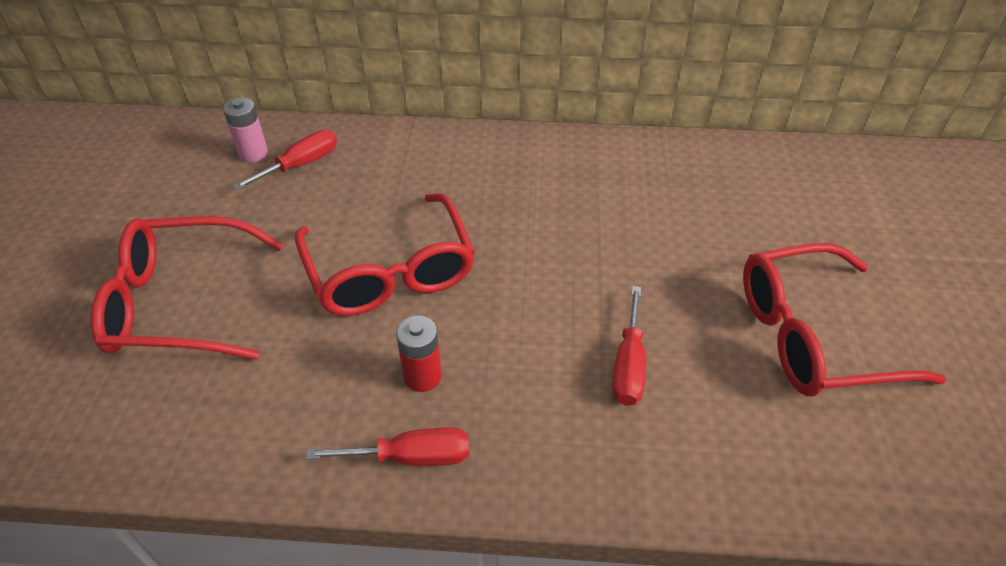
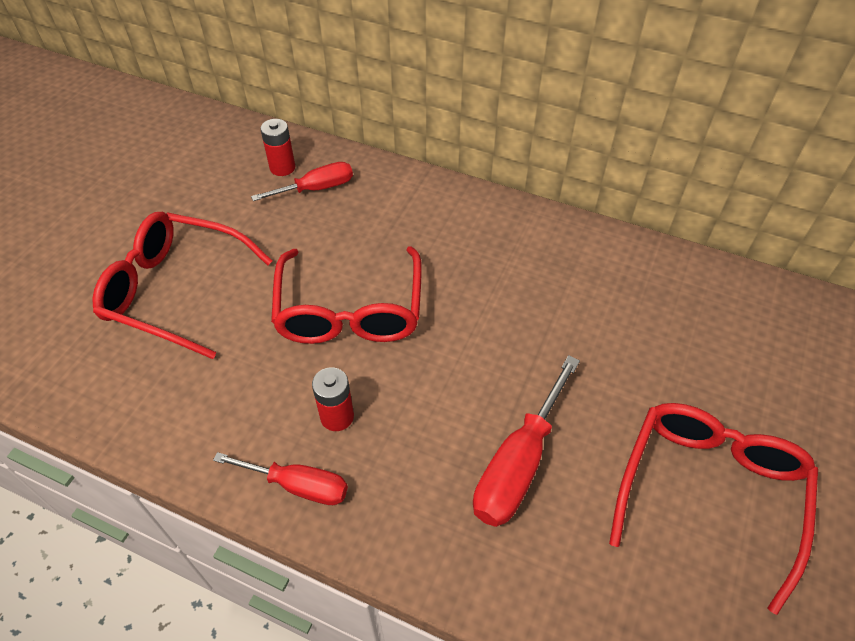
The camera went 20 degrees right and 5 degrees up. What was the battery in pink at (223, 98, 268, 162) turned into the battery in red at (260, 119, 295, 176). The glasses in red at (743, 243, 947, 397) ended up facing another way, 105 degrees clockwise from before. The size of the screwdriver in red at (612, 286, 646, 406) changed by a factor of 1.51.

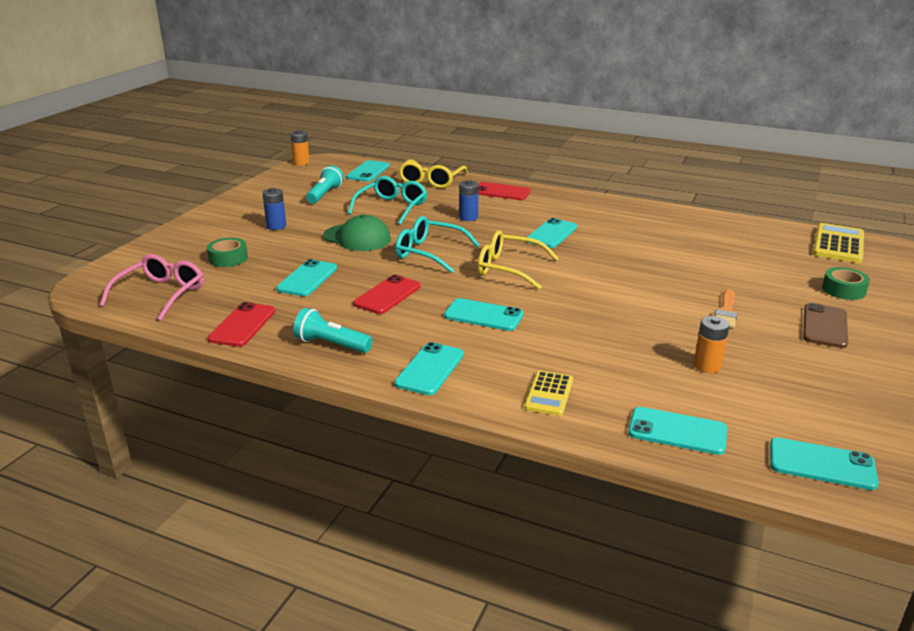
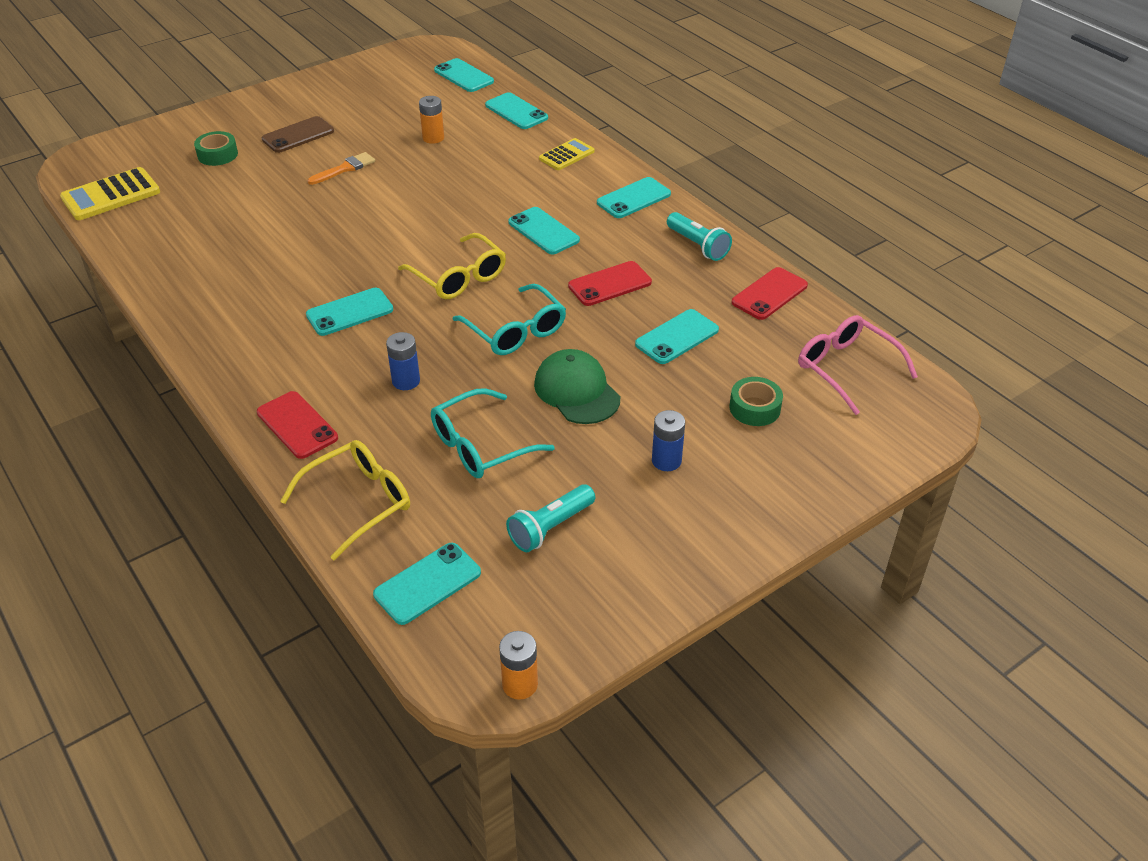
The camera went 150 degrees left and 15 degrees up. The glasses in pink at (100, 254, 204, 321) ended up facing another way, 90 degrees clockwise from before.

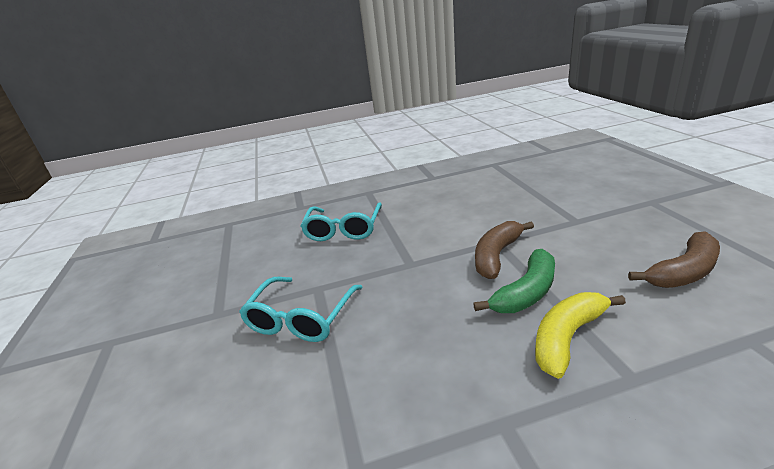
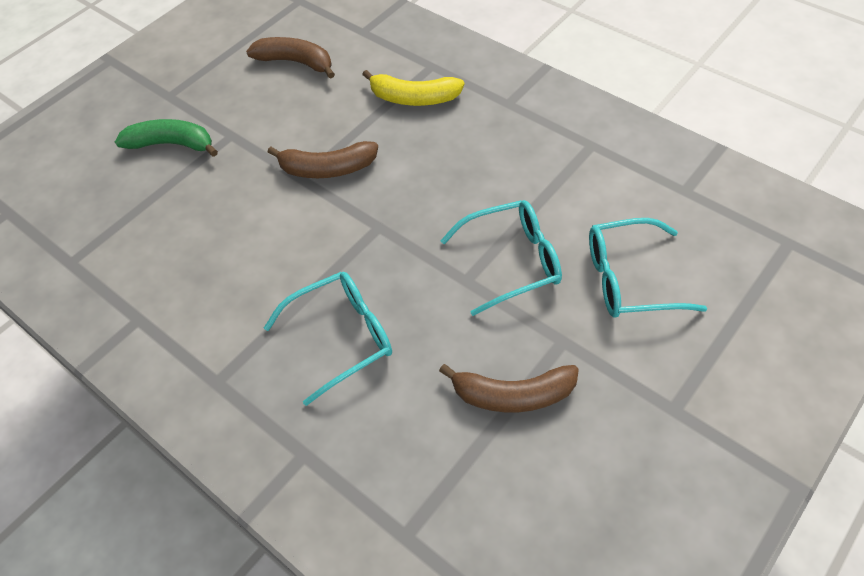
The camera went 125 degrees left and 25 degrees up. The banana in green ended up elsewhere, having gone from (473, 249, 555, 313) to (115, 119, 218, 157). The second view gained the glasses in turquoise at (589, 218, 707, 318). The second view gained the banana in brown at (439, 364, 579, 412).

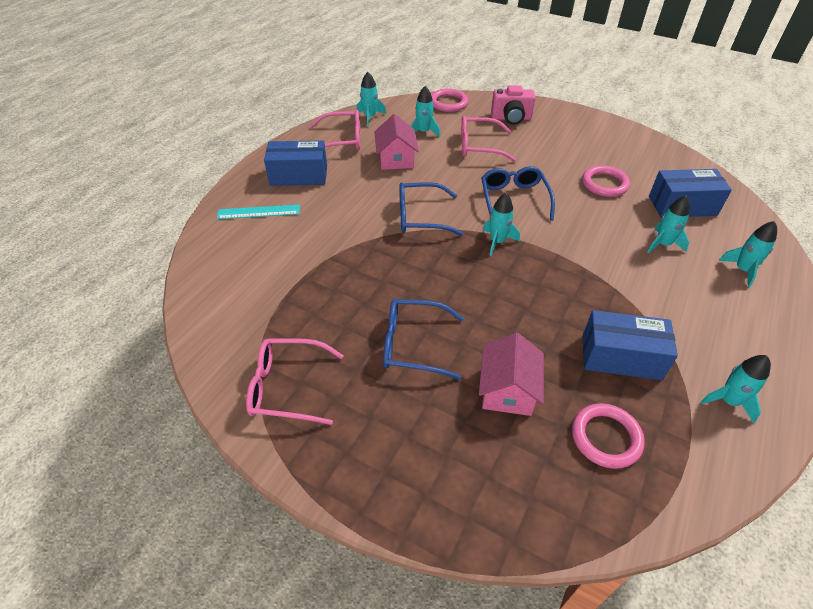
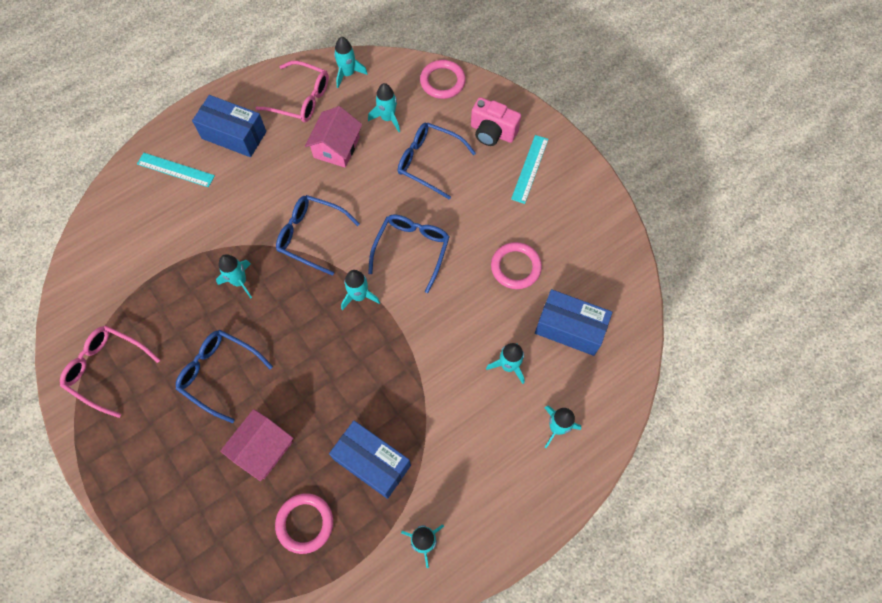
The camera went 25 degrees right and 20 degrees up. What was the glasses in pink at (461, 116, 516, 162) turned into the glasses in blue at (398, 122, 476, 199). The second view gained the ruler in turquoise at (511, 135, 548, 204). The second view gained the rocket in turquoise at (216, 254, 252, 299).

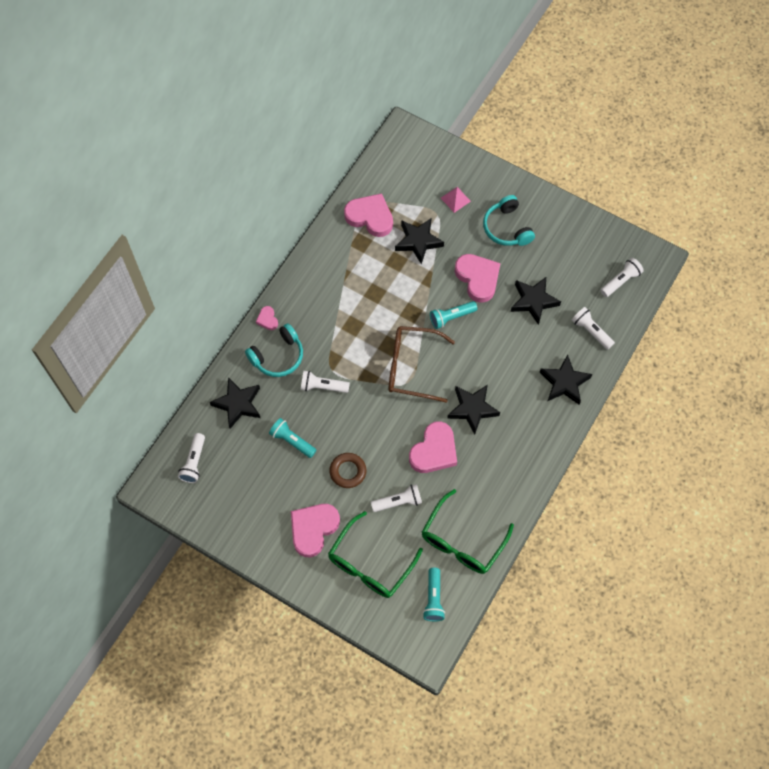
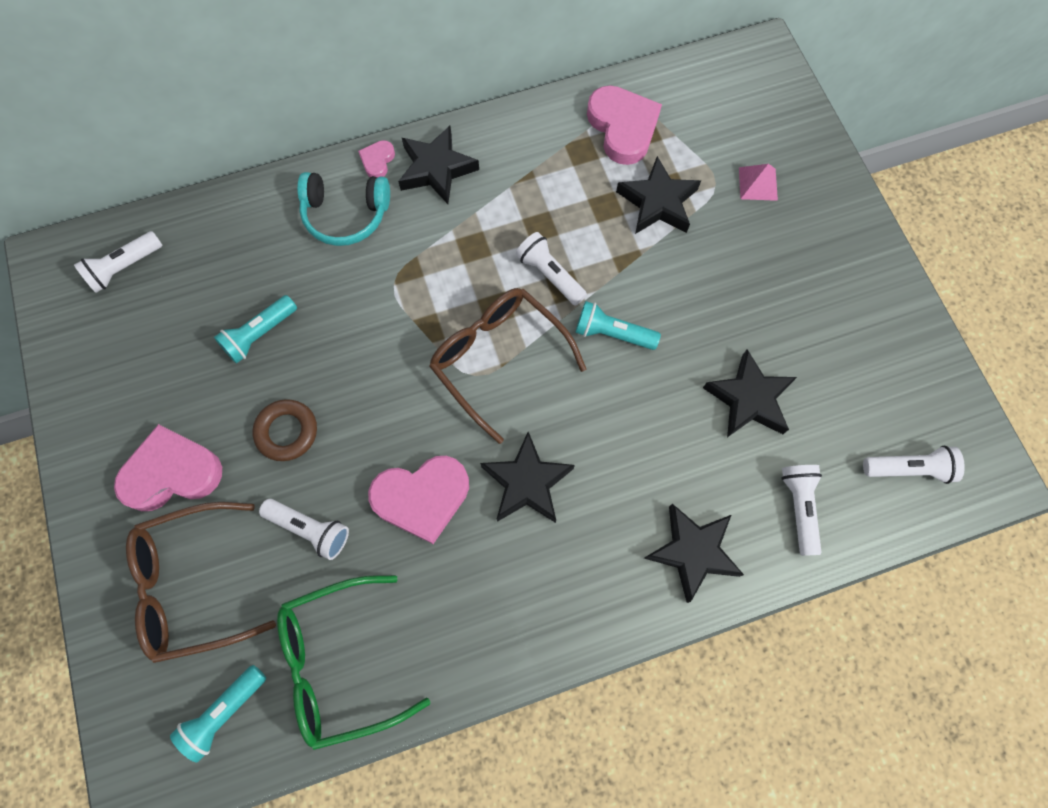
The camera went 40 degrees right and 5 degrees up. The second view lost the headphones in turquoise at (483, 195, 535, 246). The second view lost the heart in pink at (455, 254, 500, 303). The flashlight in white ended up elsewhere, having gone from (301, 371, 350, 393) to (516, 232, 587, 306). The star in black ended up elsewhere, having gone from (210, 377, 260, 429) to (398, 126, 479, 204). The flashlight in turquoise at (269, 418, 316, 458) ended up facing another way, 120 degrees counterclockwise from before. What was the glasses in green at (328, 511, 423, 598) turned into the glasses in brown at (126, 502, 276, 663).

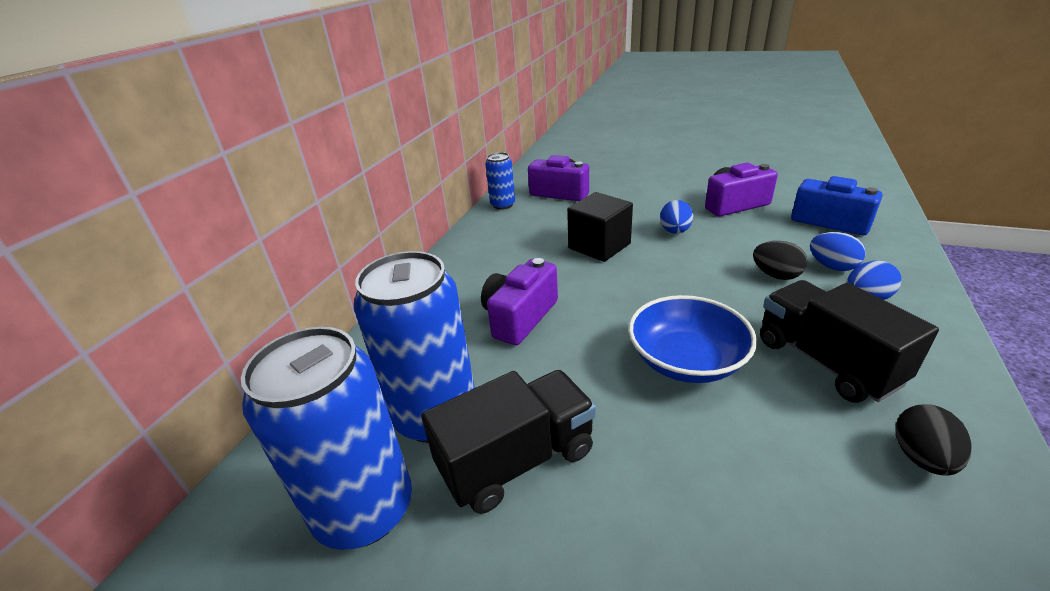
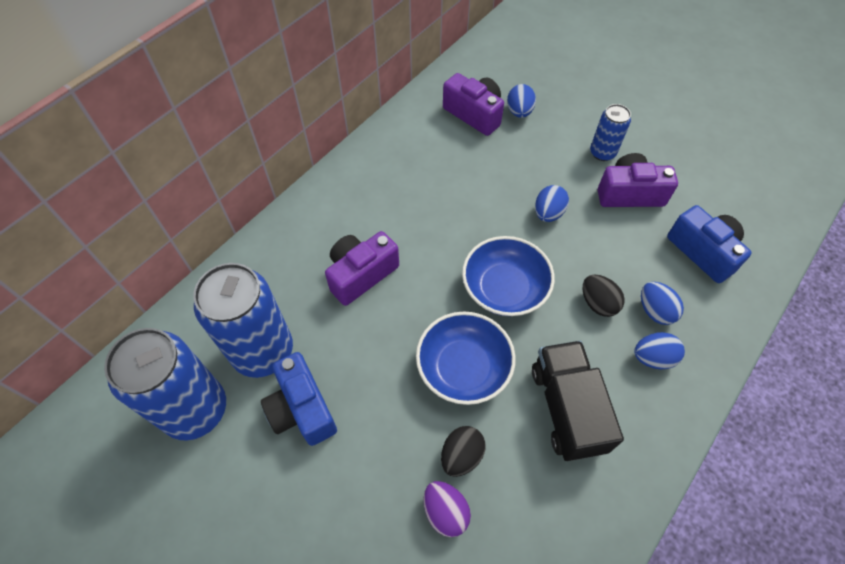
The camera went 15 degrees right and 25 degrees up. The can in blue ended up elsewhere, having gone from (485, 152, 515, 210) to (590, 104, 631, 161). The second view lost the cube in black at (567, 192, 633, 262). Where the truck in black stood at (421, 370, 596, 514), the camera in blue came to stand at (261, 352, 337, 446). The egg in black ended up elsewhere, having gone from (896, 404, 972, 476) to (441, 426, 486, 477). The second view gained the egg in blue at (507, 84, 536, 118). The second view gained the bowl in blue at (462, 236, 555, 316). The second view gained the egg in purple at (424, 481, 471, 537).

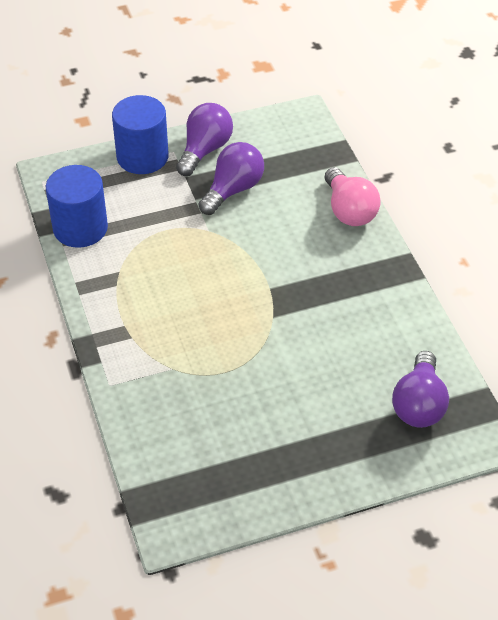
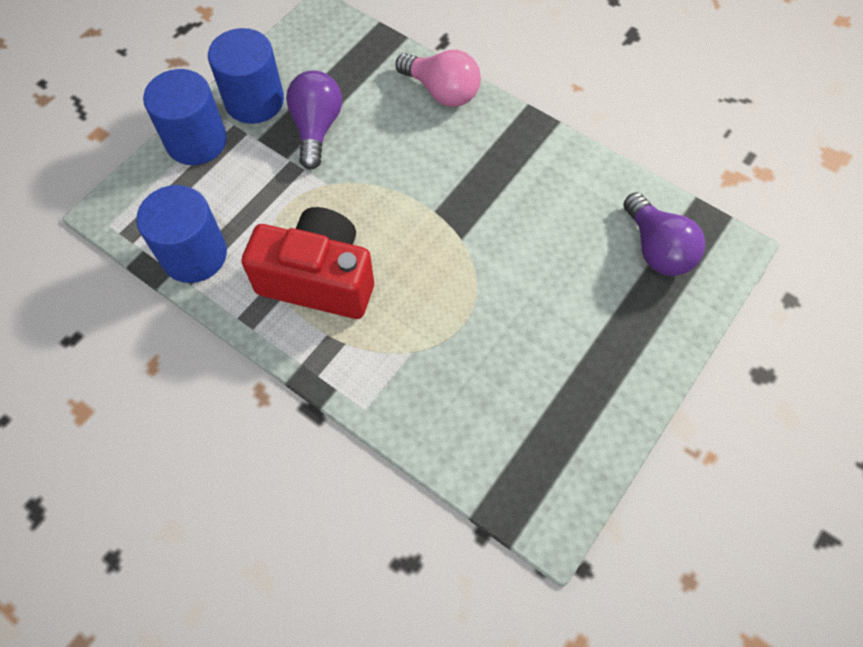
The camera went 35 degrees left and 15 degrees up. Where the light bulb in purple stood at (176, 103, 233, 176), the cylinder in blue came to stand at (208, 28, 284, 124). The second view gained the camera in red at (241, 207, 374, 319).

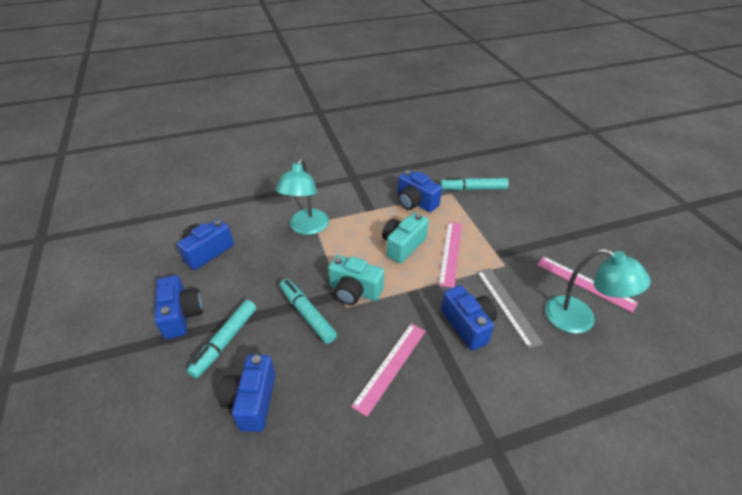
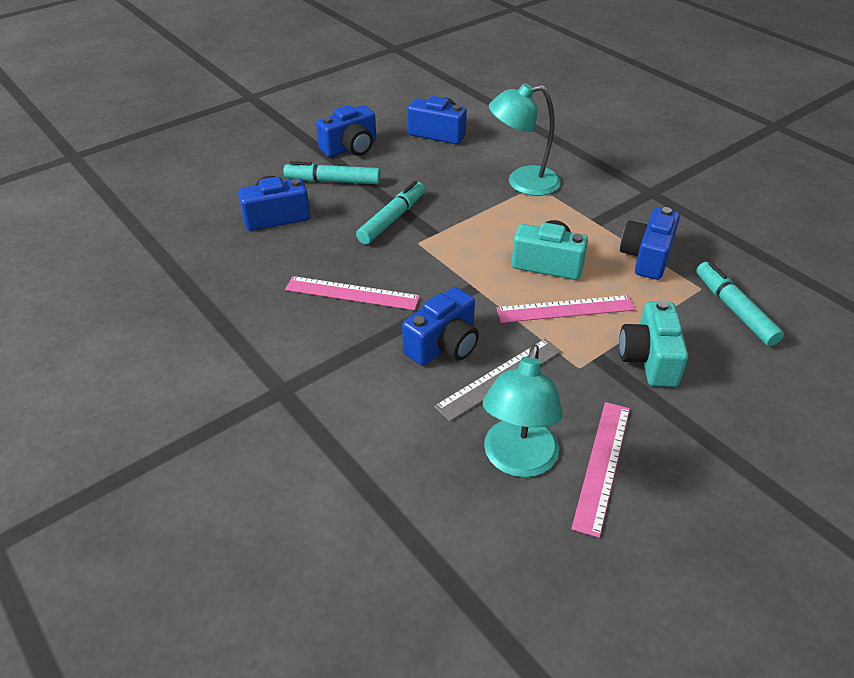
The camera went 70 degrees right and 0 degrees up. The camera in turquoise ended up elsewhere, having gone from (328, 255, 384, 305) to (619, 300, 688, 387).

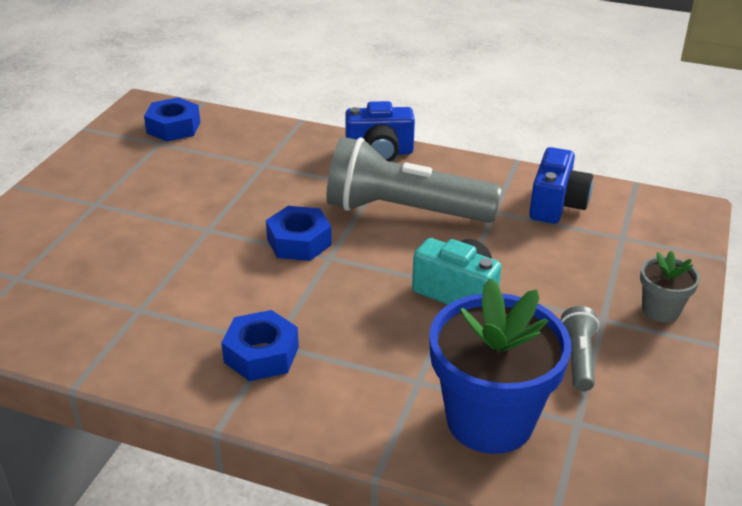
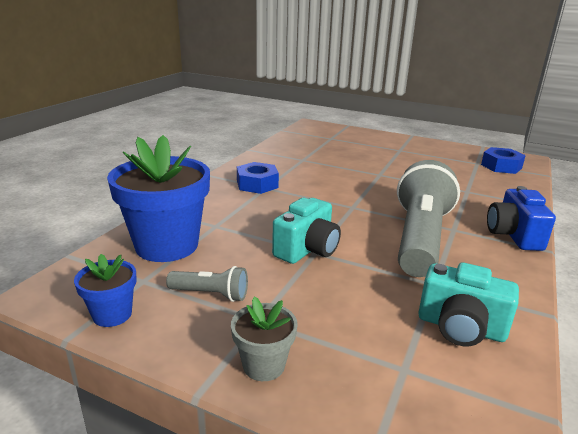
The camera went 95 degrees right and 10 degrees down. What was the camera in blue at (529, 147, 593, 224) turned into the camera in turquoise at (418, 262, 519, 346). The second view lost the nut in blue at (266, 206, 332, 261). The second view gained the flower pot in blue at (74, 254, 137, 327).

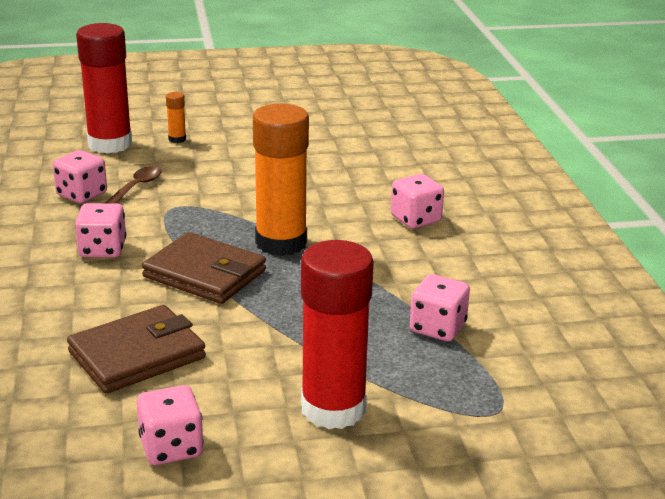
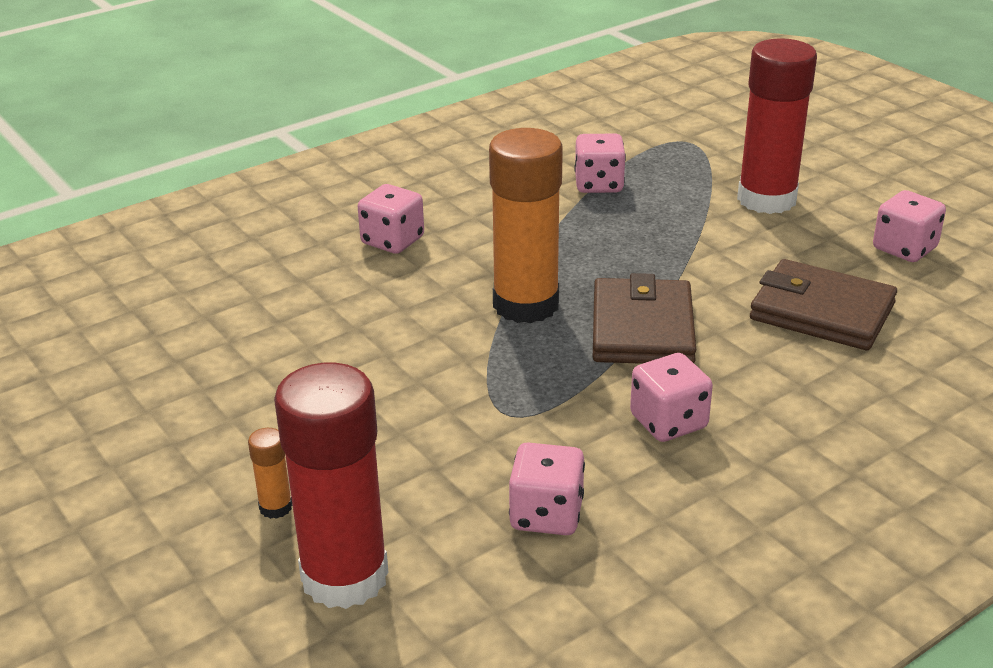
The camera went 115 degrees left and 5 degrees up. The second view lost the spoon in brown at (105, 166, 162, 204).

